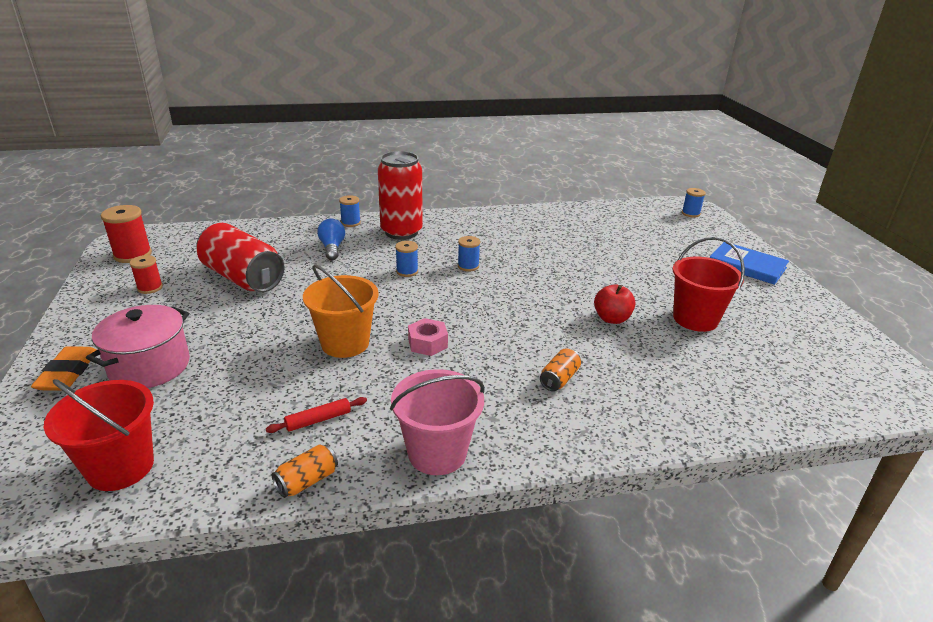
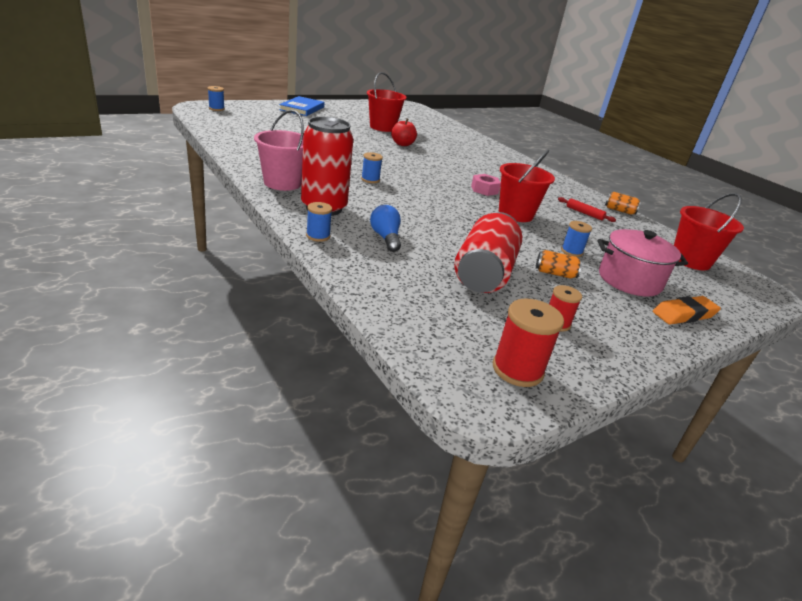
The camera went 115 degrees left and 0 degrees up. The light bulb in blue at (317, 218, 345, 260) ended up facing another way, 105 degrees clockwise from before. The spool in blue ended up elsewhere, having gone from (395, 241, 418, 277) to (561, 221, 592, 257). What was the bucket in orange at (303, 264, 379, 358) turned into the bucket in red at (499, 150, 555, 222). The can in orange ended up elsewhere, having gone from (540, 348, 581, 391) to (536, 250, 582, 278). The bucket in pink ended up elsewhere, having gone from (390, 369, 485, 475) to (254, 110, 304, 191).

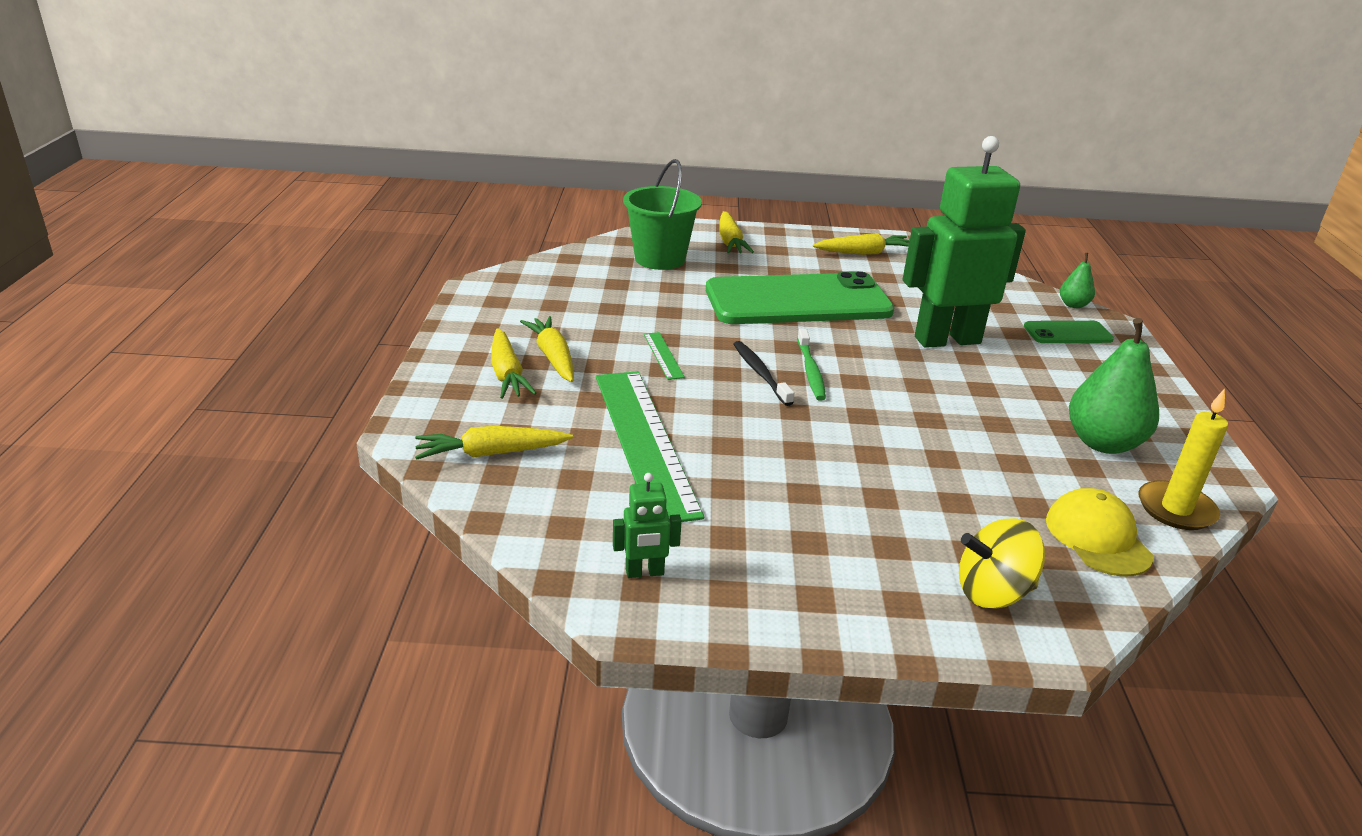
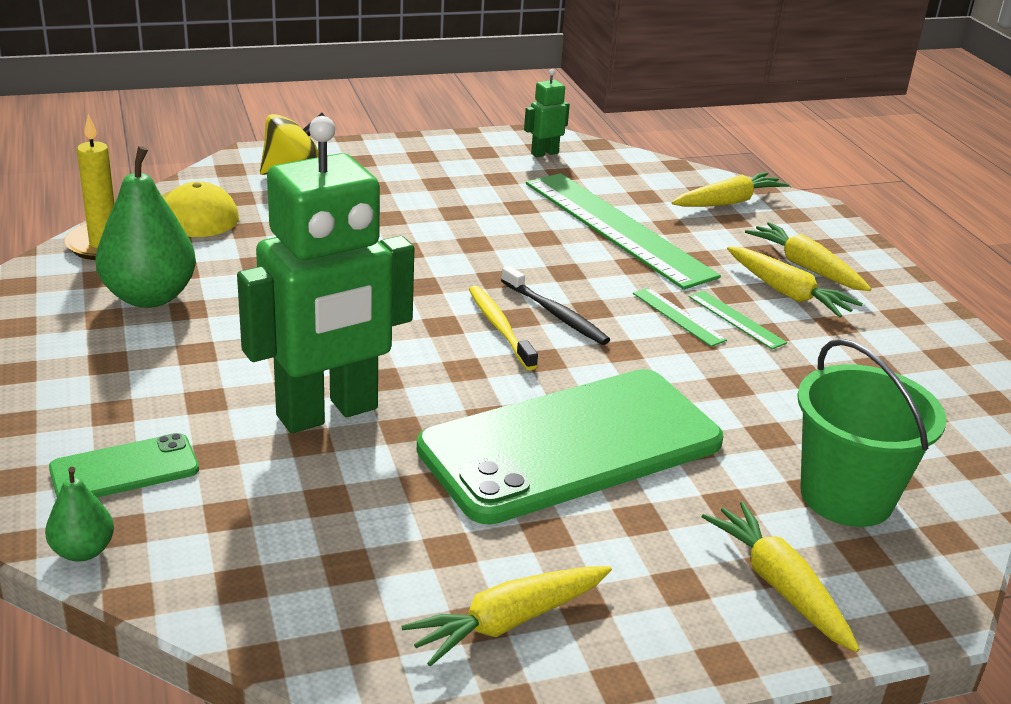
The camera went 160 degrees right and 0 degrees up. What was the toothbrush in green at (797, 329, 826, 400) turned into the toothbrush in yellow at (469, 286, 538, 370). The second view gained the ruler in green at (689, 291, 787, 349).

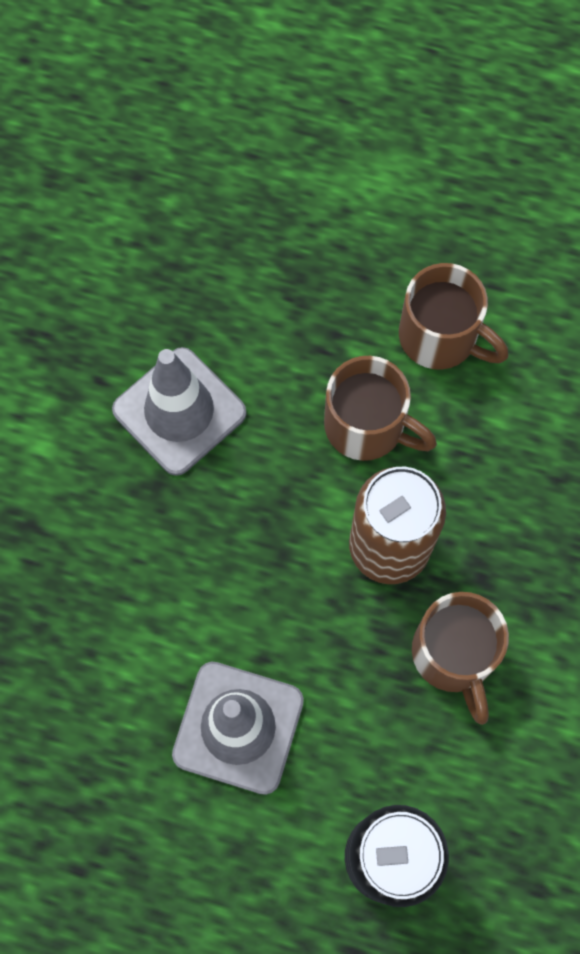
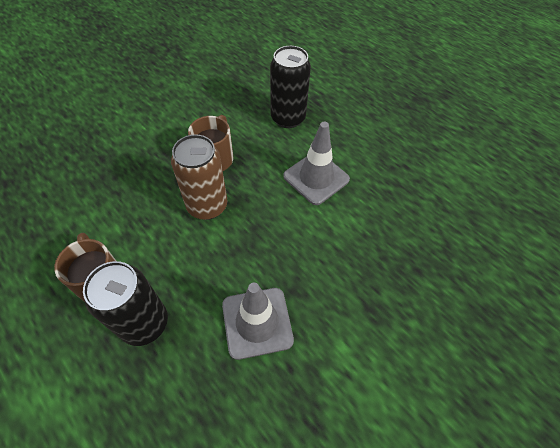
The camera went 150 degrees left and 15 degrees down. The second view lost the mug in brown at (324, 356, 437, 461). The second view gained the can in black at (83, 261, 168, 346).

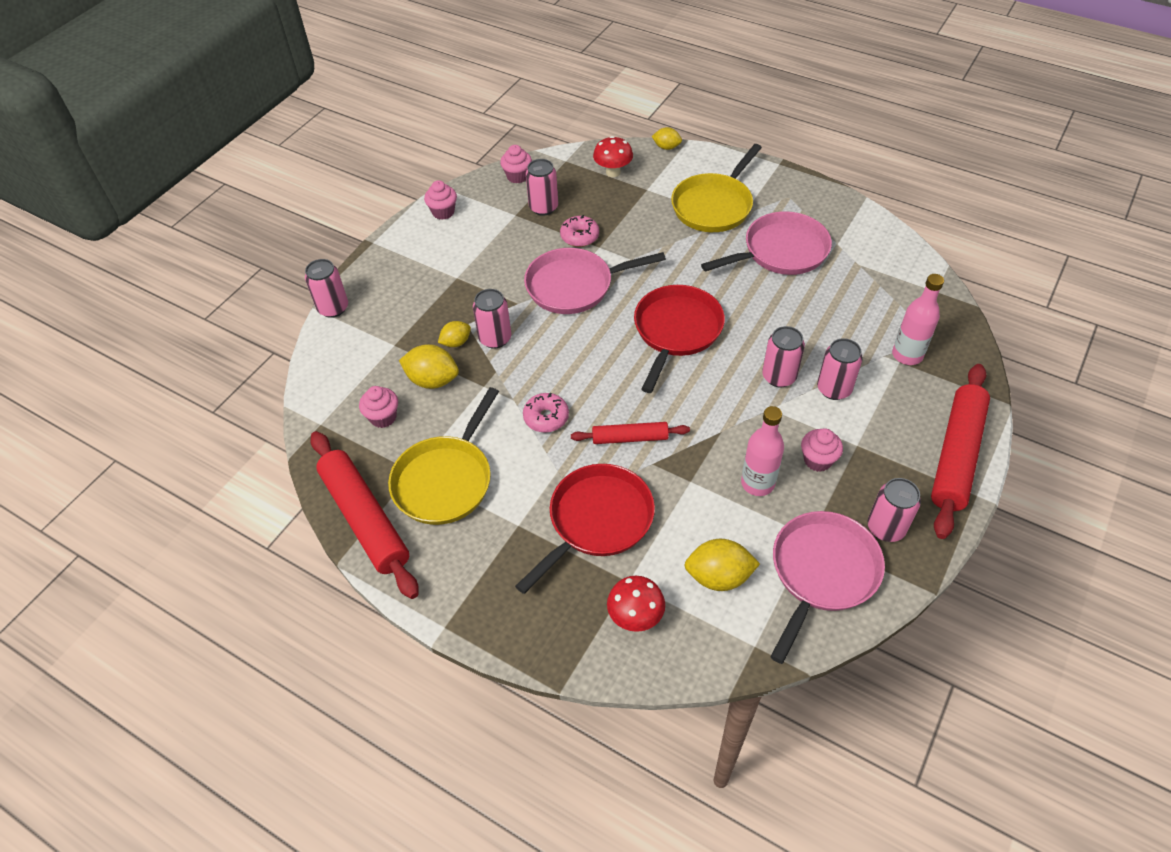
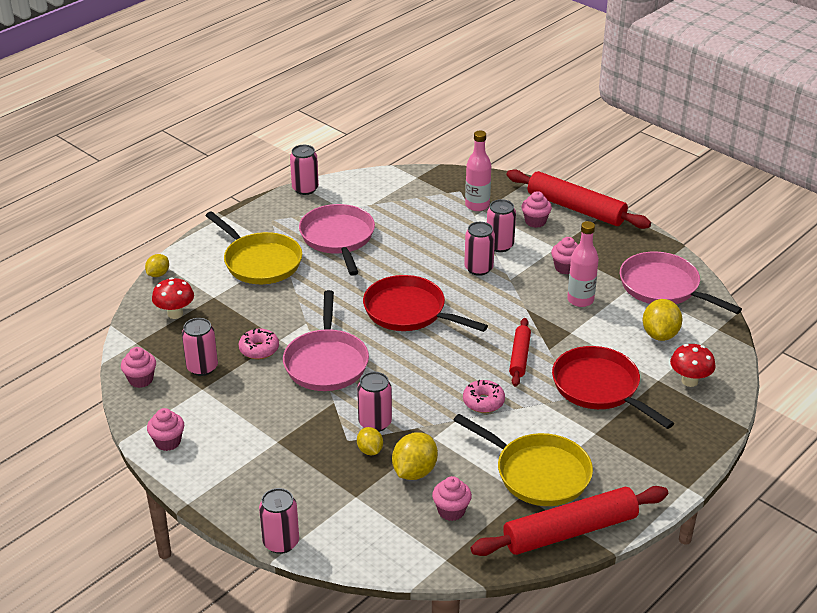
The camera went 80 degrees left and 15 degrees down. The can in pink ended up elsewhere, having gone from (868, 478, 921, 542) to (290, 145, 319, 195). The second view gained the cupcake in pink at (522, 191, 552, 228).

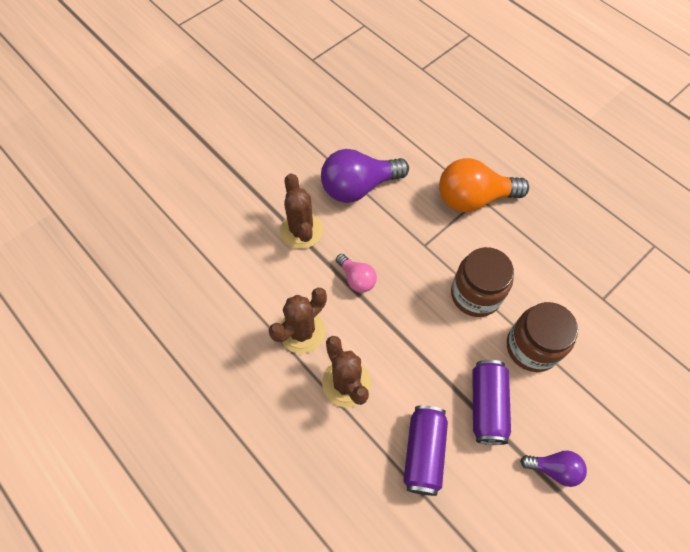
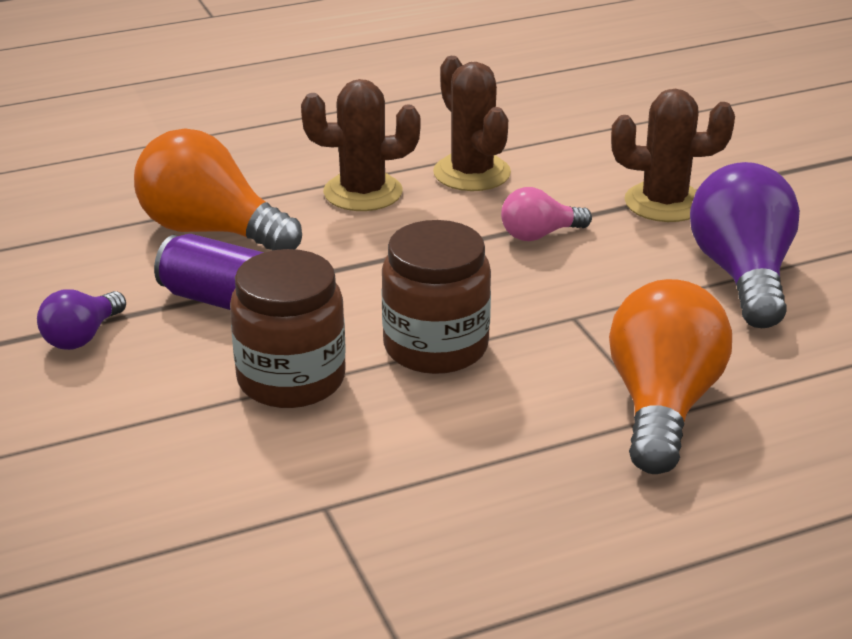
The camera went 110 degrees right and 30 degrees down. Where the can in purple stood at (403, 405, 448, 496), the light bulb in orange came to stand at (134, 128, 302, 250).

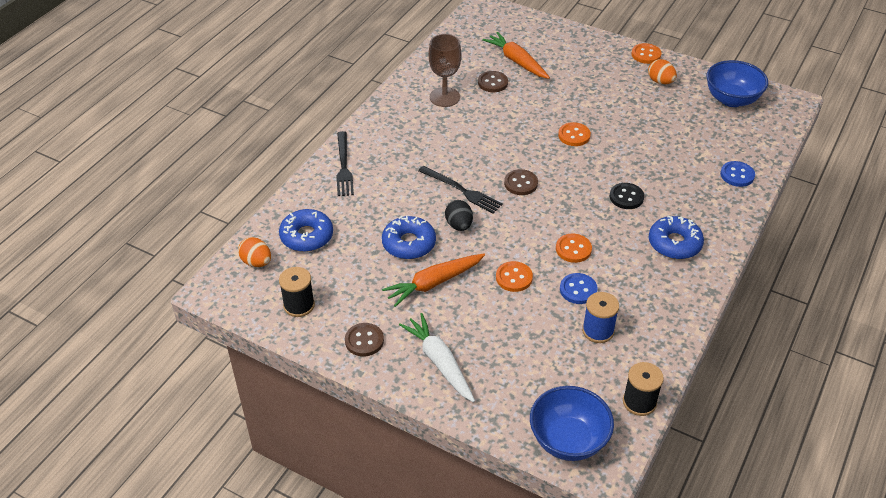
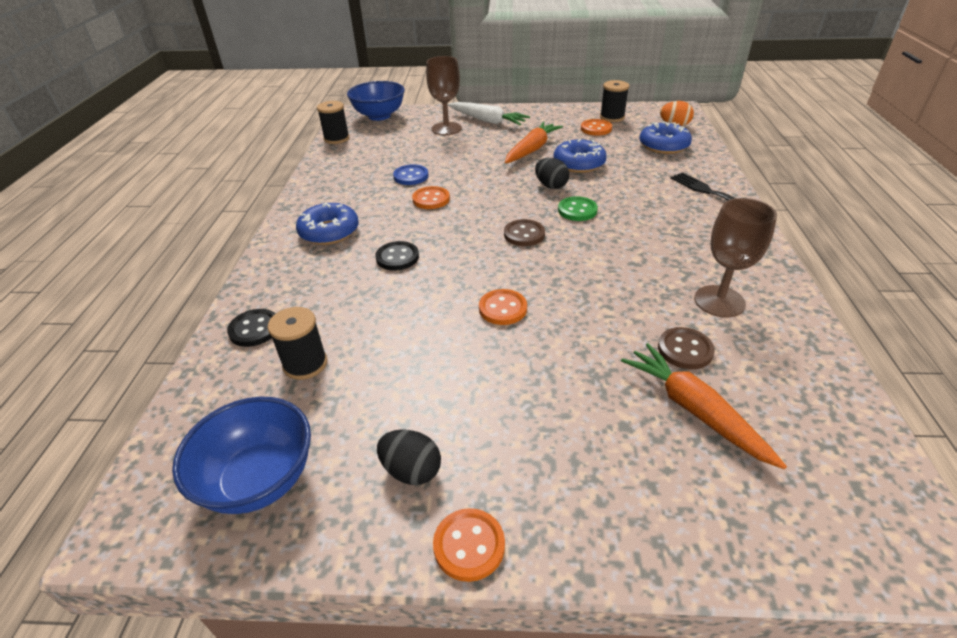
The camera went 155 degrees right and 5 degrees down. The carrot in orange at (482, 32, 550, 79) ended up facing another way, 150 degrees counterclockwise from before. What was the egg in orange at (648, 59, 677, 84) turned into the egg in black at (377, 429, 441, 485). What was the button in blue at (720, 161, 755, 187) turned into the button in black at (227, 309, 276, 347). Where the fork in black stood at (418, 166, 503, 214), the button in green came to stand at (558, 196, 598, 221). The button in orange ended up elsewhere, having gone from (496, 261, 533, 292) to (581, 119, 612, 136). The second view lost the spool in blue at (582, 292, 619, 343). The second view lost the button in brown at (345, 323, 384, 356). The second view gained the goblet in brown at (426, 56, 462, 135). The second view gained the spool in black at (267, 307, 327, 380).

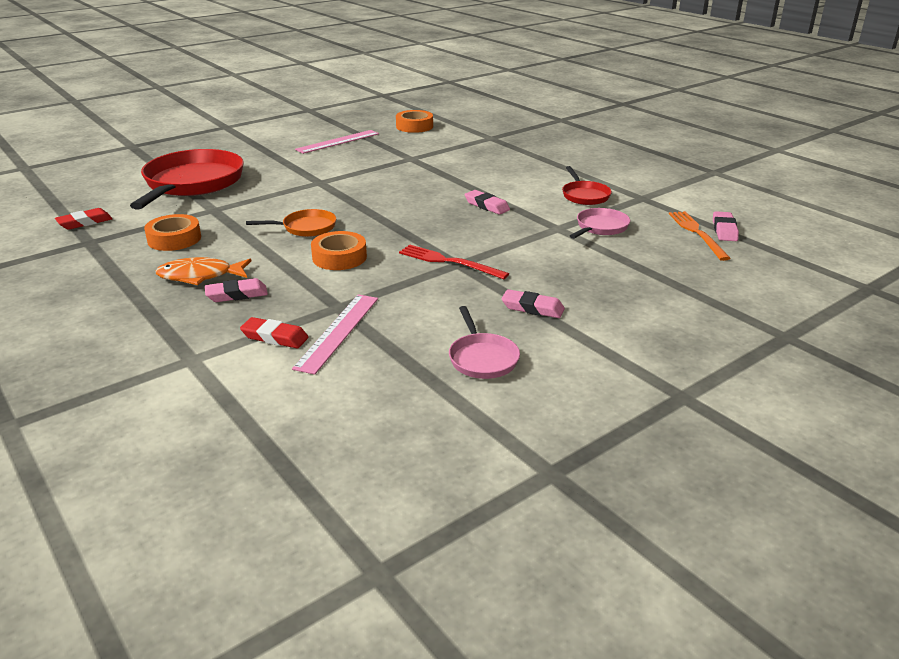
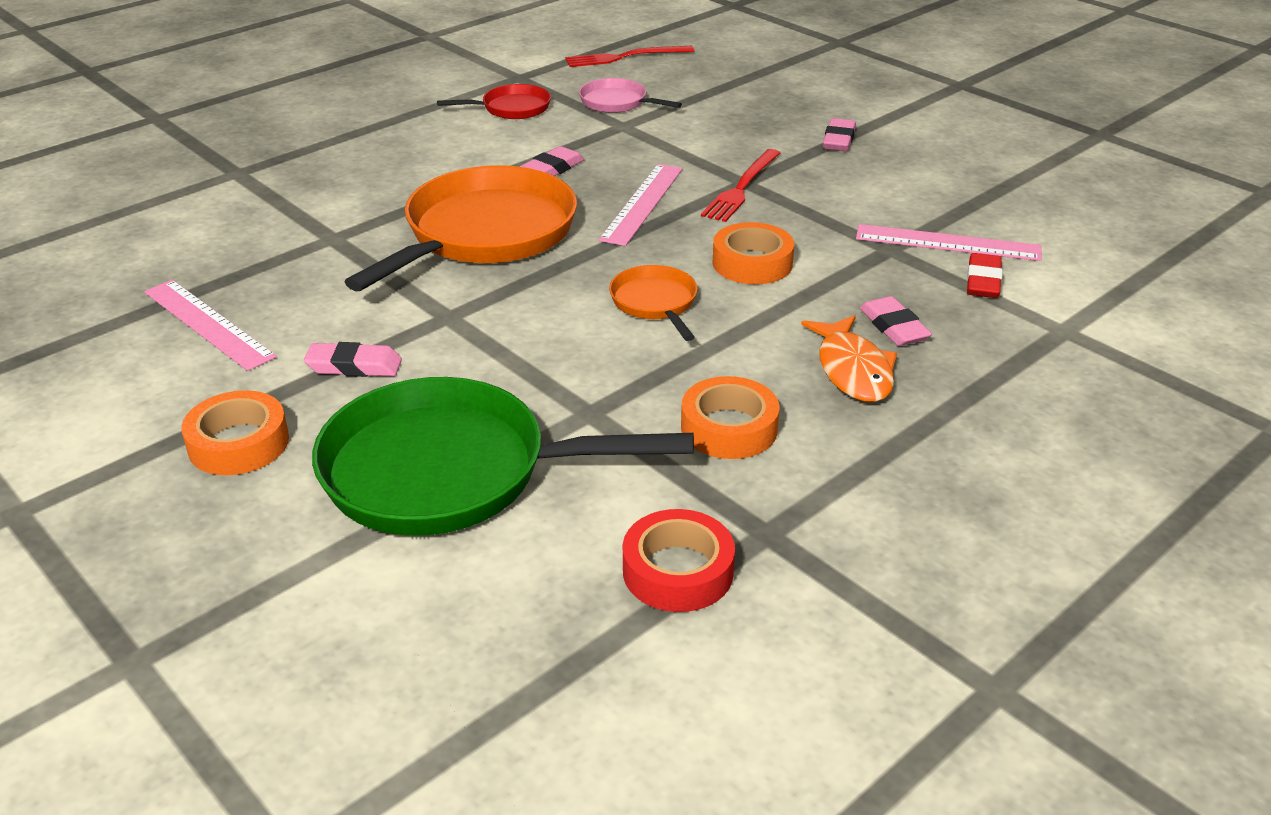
The camera went 95 degrees left and 5 degrees up. The tape in orange ended up elsewhere, having gone from (396, 110, 433, 133) to (181, 390, 289, 475). What was the pan in red at (130, 149, 244, 210) turned into the pan in green at (312, 377, 694, 536). Where the eraser in red stood at (55, 208, 113, 230), the tape in red came to stand at (623, 509, 735, 612). What was the fork in orange at (669, 211, 731, 261) turned into the fork in red at (565, 46, 694, 67). The eraser in pink ended up elsewhere, having gone from (713, 211, 739, 241) to (304, 342, 402, 377). The second view lost the pan in pink at (449, 306, 520, 379). The second view gained the ruler in pink at (599, 164, 683, 246). The second view gained the pan in orange at (344, 165, 577, 291).

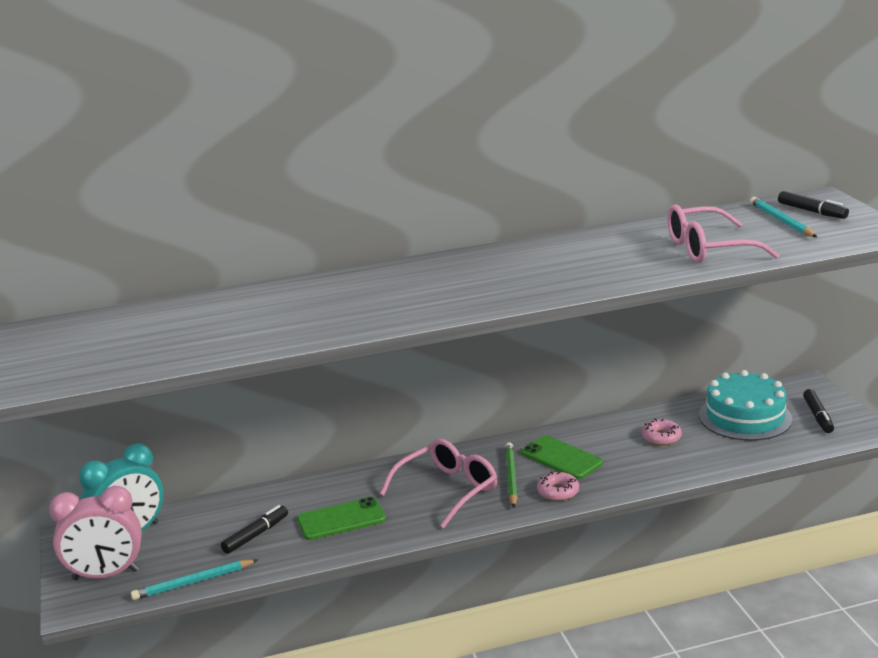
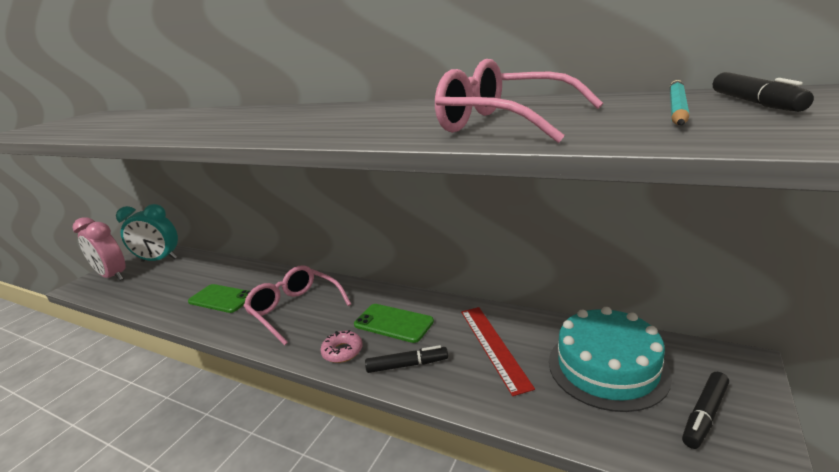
The camera went 45 degrees right and 0 degrees up. Where the donut in pink stood at (642, 419, 682, 445), the ruler in red came to stand at (461, 307, 535, 396). The phone in green at (521, 436, 603, 479) ended up facing another way, 60 degrees counterclockwise from before. The glasses in pink at (380, 439, 498, 528) ended up facing another way, 135 degrees counterclockwise from before. The second view lost the pencil in green at (505, 442, 518, 507). The marker in black ended up elsewhere, having gone from (221, 505, 288, 554) to (365, 345, 448, 373). The second view lost the pencil in turquoise at (131, 559, 258, 600).

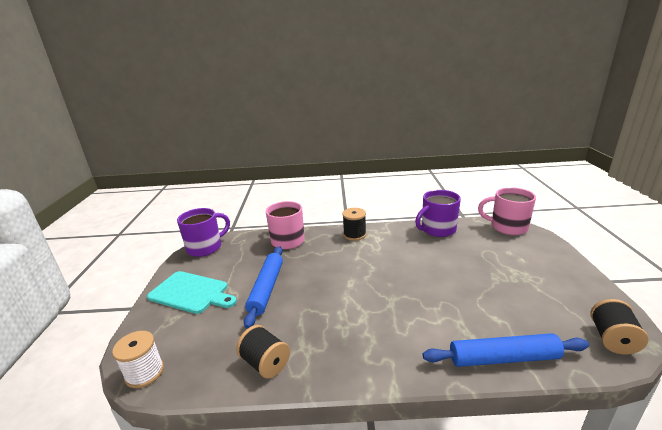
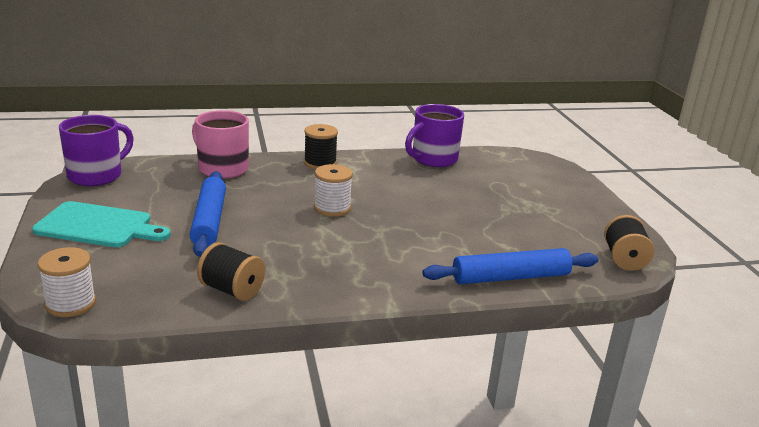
The camera went 15 degrees left and 0 degrees up. The second view lost the mug in pink at (478, 187, 536, 235). The second view gained the spool in white at (314, 164, 353, 217).

